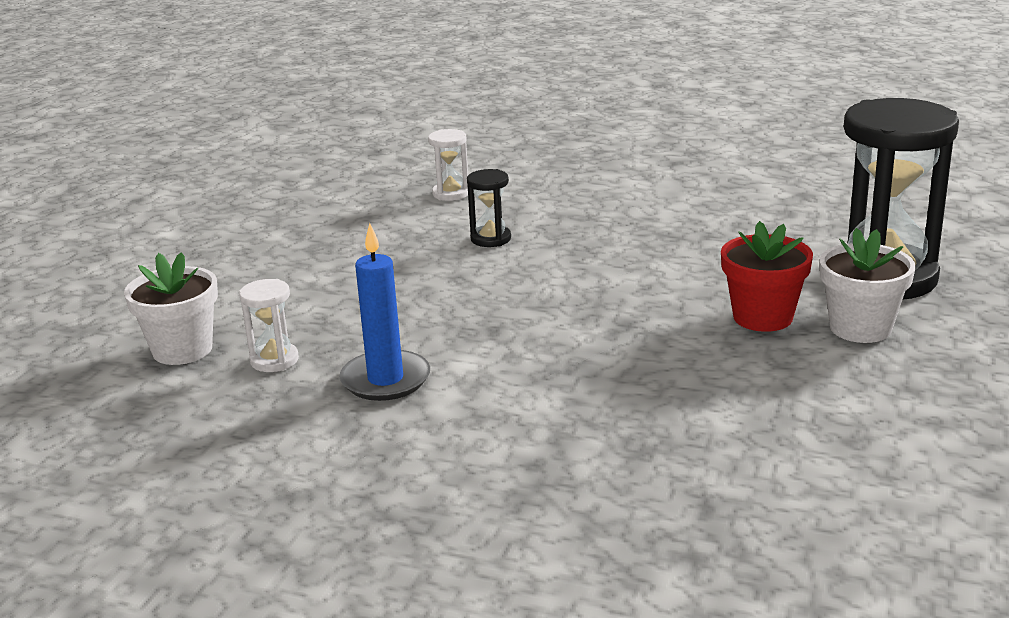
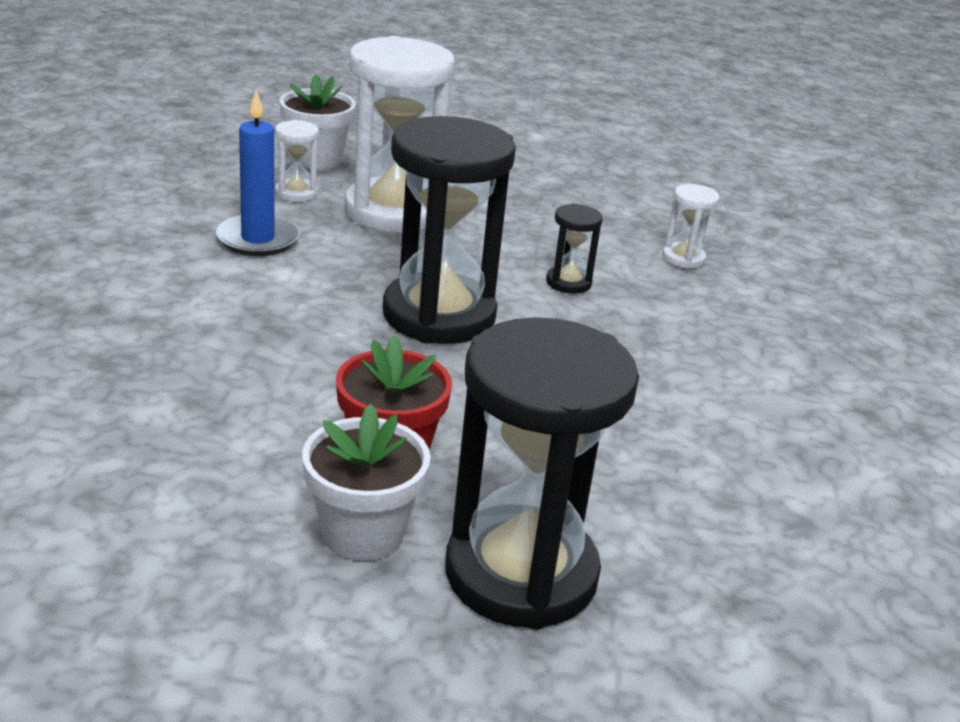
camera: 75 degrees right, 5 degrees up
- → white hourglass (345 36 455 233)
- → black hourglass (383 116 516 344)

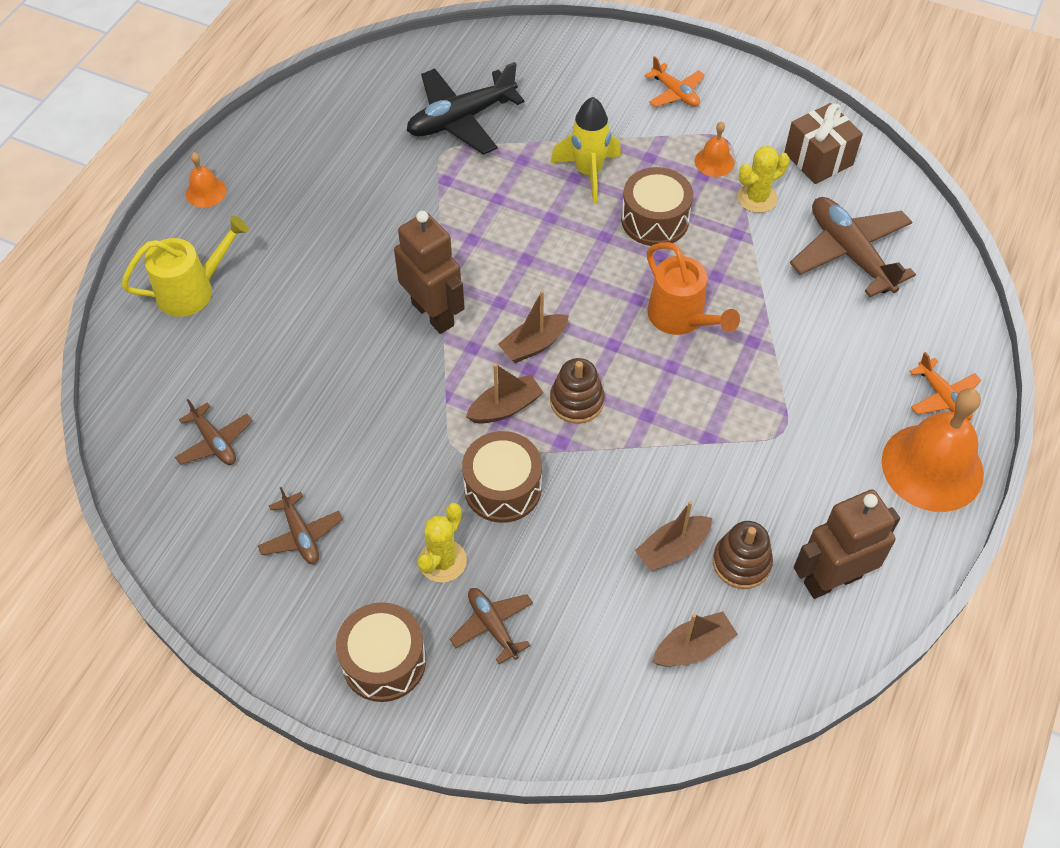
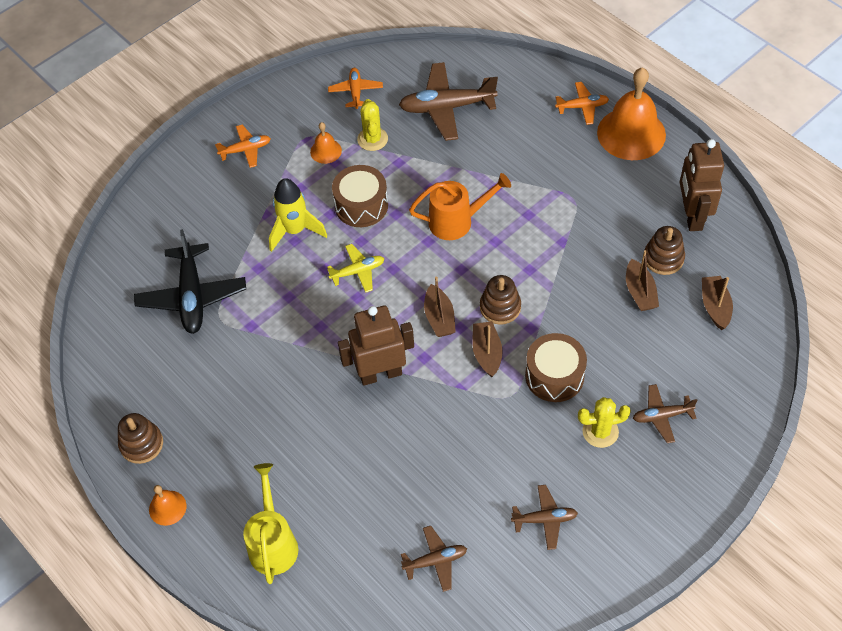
camera: 65 degrees left, 0 degrees up
brown drum (336 602 426 702) → -
- → brown stacking toy (118 413 163 464)
- → yellow plane (327 244 385 293)
brown gift (784 103 863 184) → orange plane (328 68 383 109)
yellow cactus (417 503 467 583) → yellow cactus (578 397 631 448), 60 degrees counterclockwise

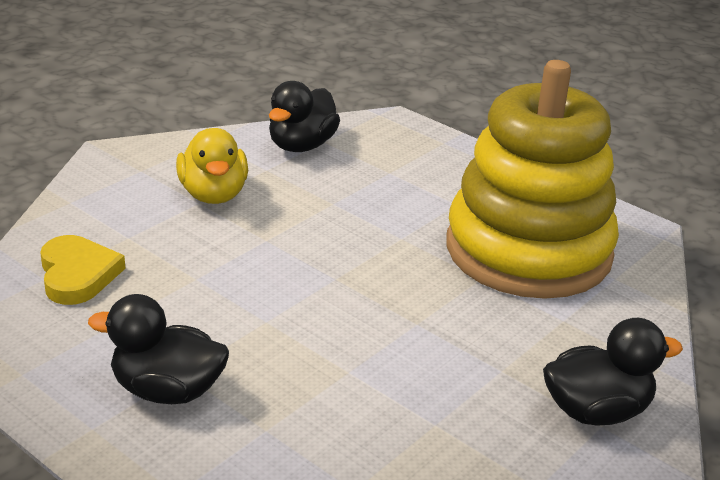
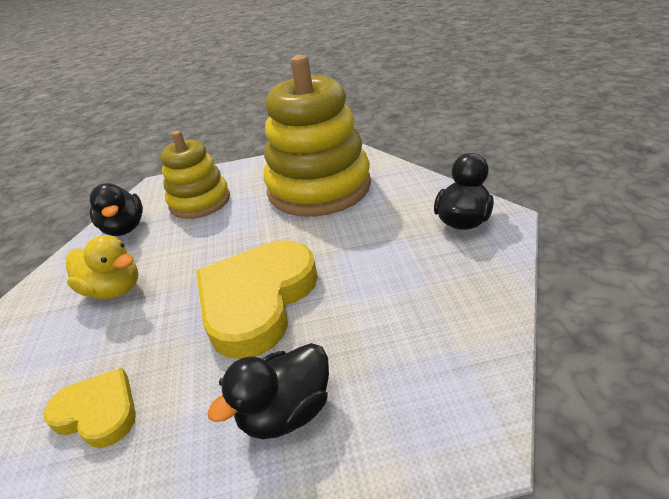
camera: 45 degrees left, 5 degrees up
- → yellow stacking toy (161 131 230 219)
- → yellow heart (196 240 318 359)

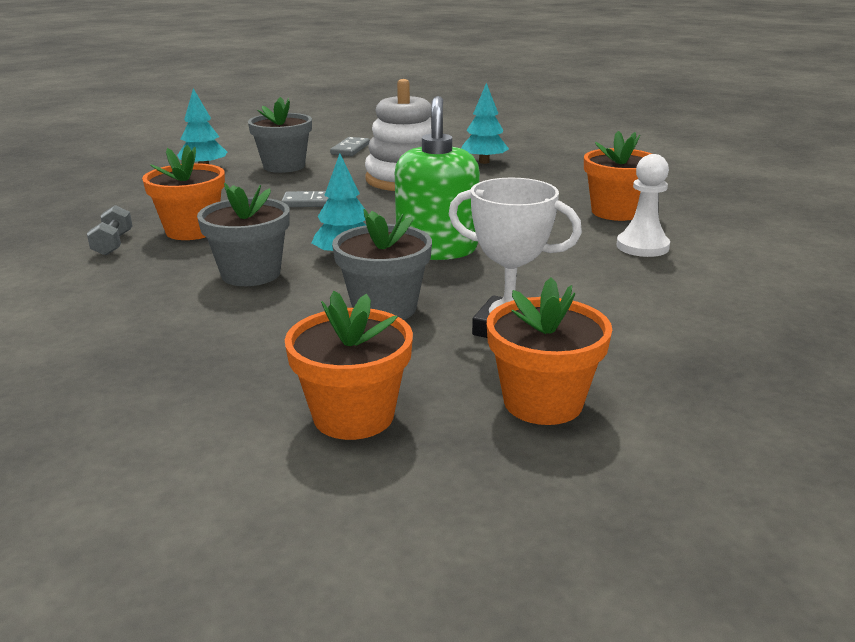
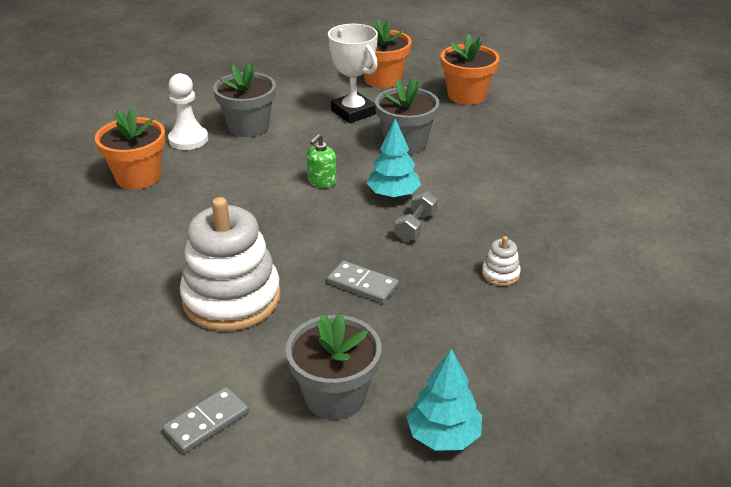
camera: 150 degrees left, 10 degrees up
turquoise tree (461 83 509 164) → -
grey dumbbell (87 205 132 256) → grey dumbbell (394 191 438 242), shifted
grey flower pot (197 183 289 286) → grey flower pot (213 63 276 137), shifted
orange flower pot (142 145 225 240) → white stacking toy (482 236 521 286)
green soap dispenser (395 96 480 260) → green soap dispenser (307 134 337 188), x0.46

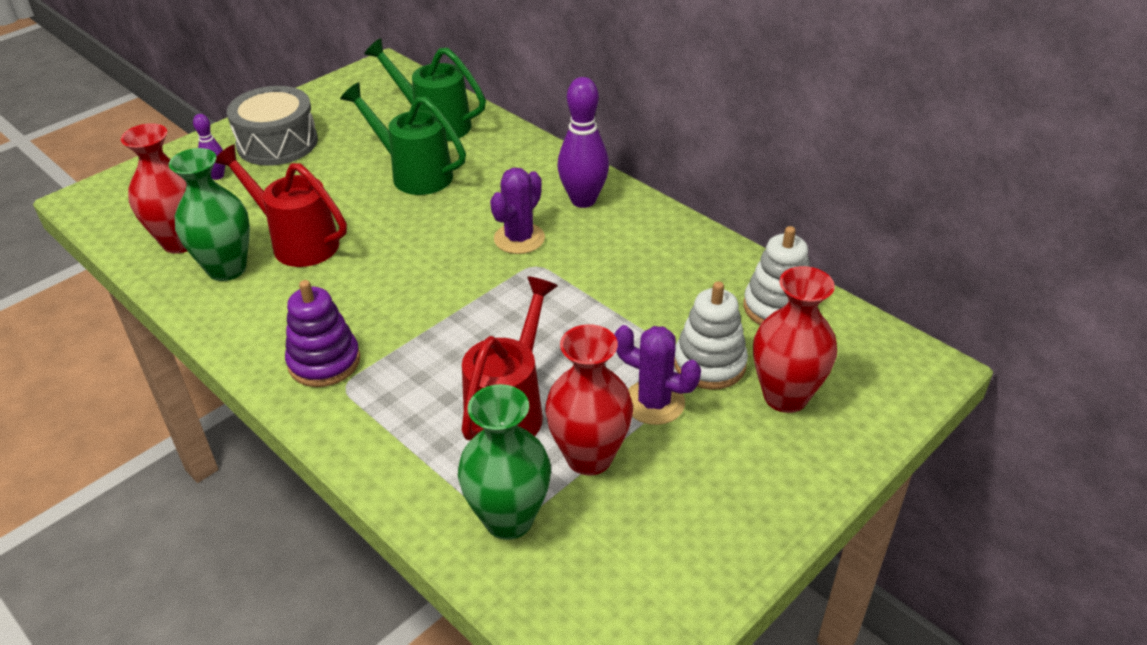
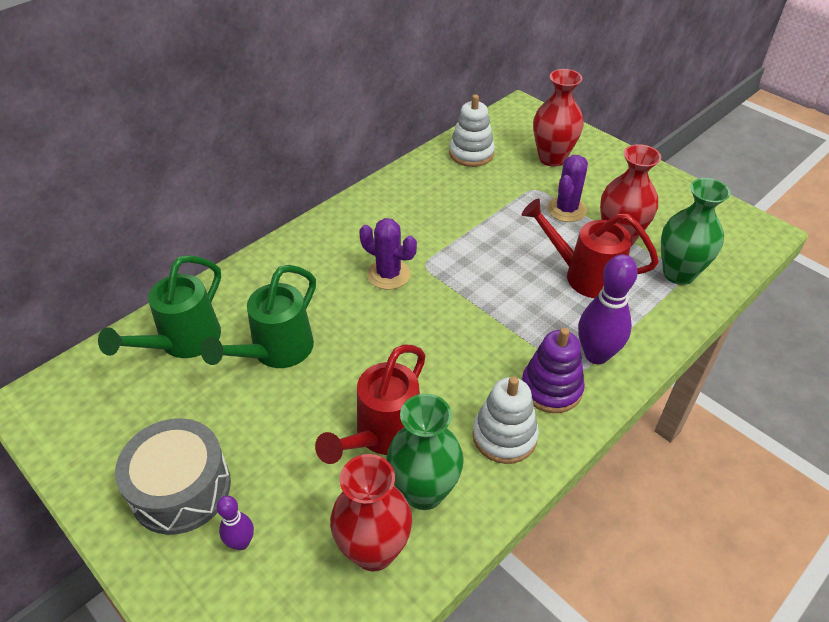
camera: 90 degrees left, 5 degrees up
purple bowling pin (557 77 609 208) → purple bowling pin (578 254 638 364), shifted
white stacking toy (674 281 748 390) → white stacking toy (473 376 539 464), shifted

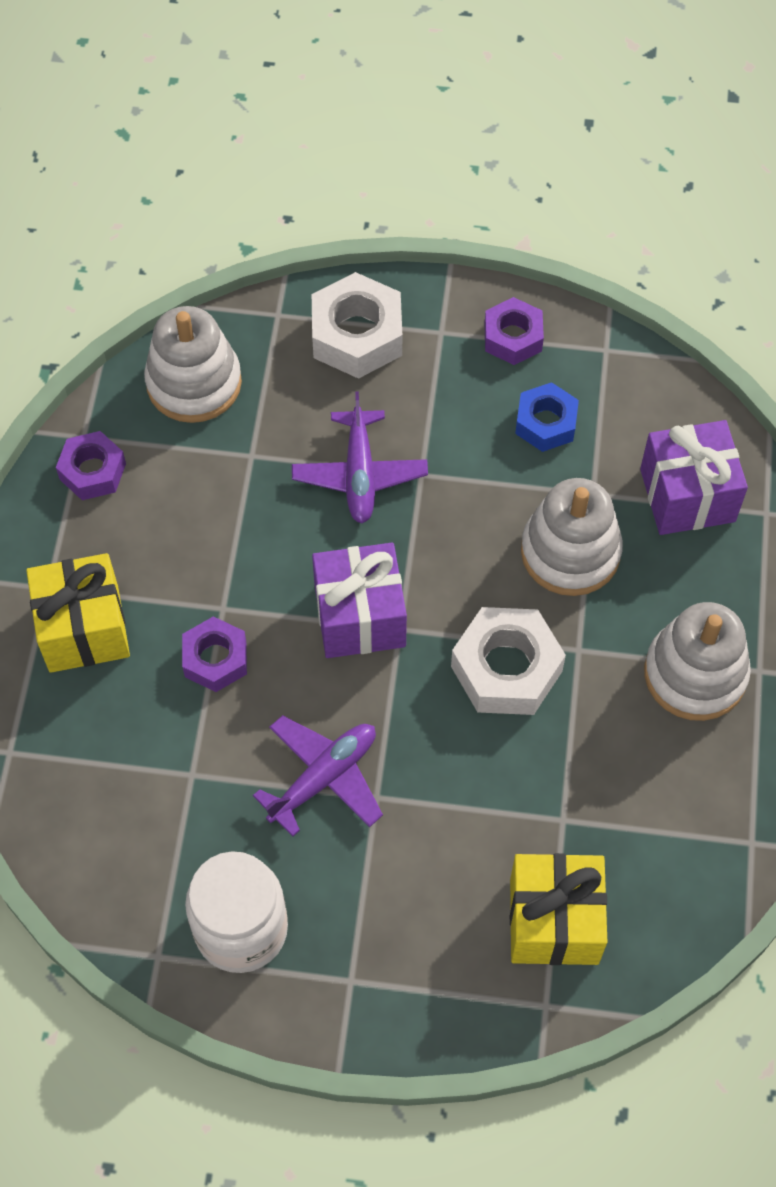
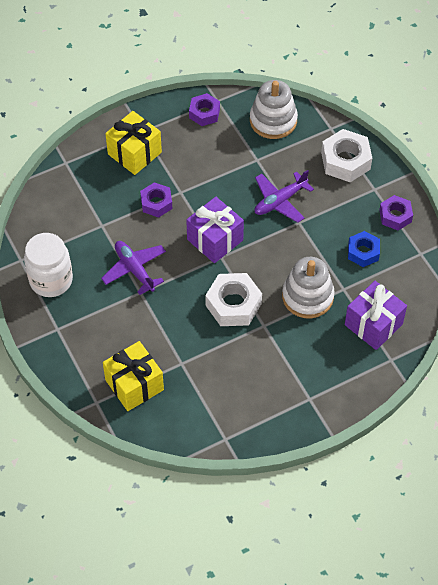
camera: 55 degrees right, 5 degrees down
white stacking toy (644 602 751 721) → -
purple plane (253 715 383 837) → purple plane (101 241 166 295), 135 degrees counterclockwise

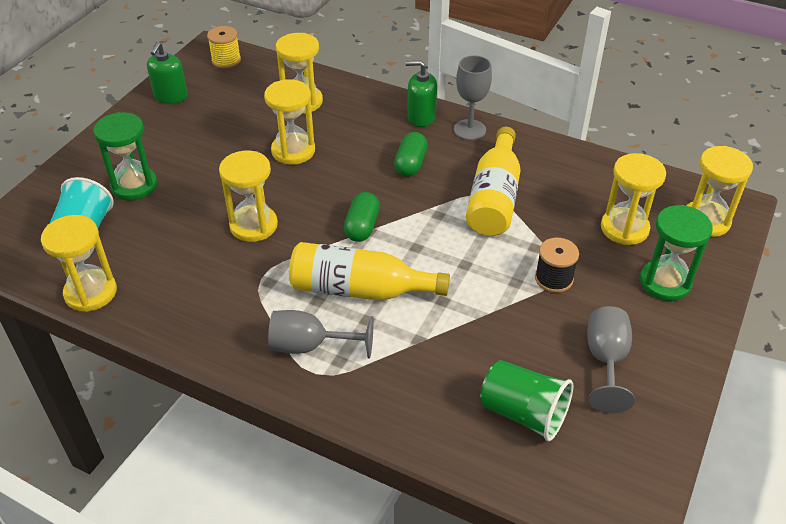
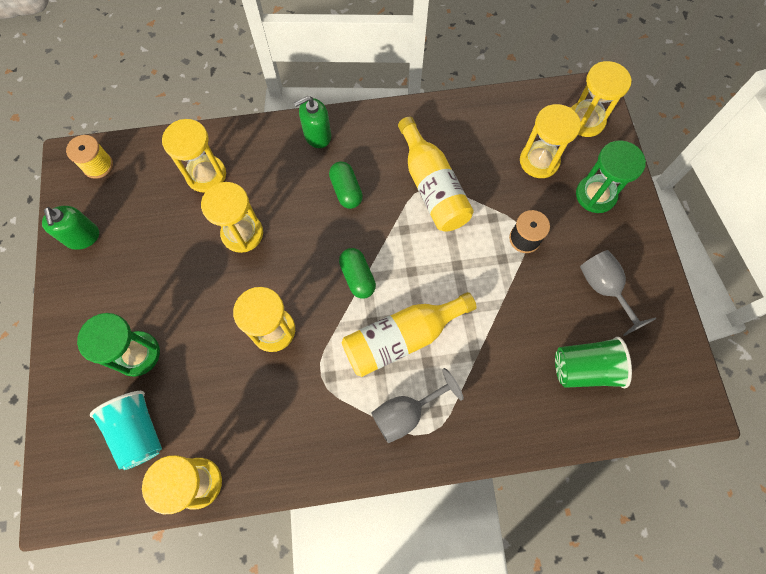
camera: 35 degrees left, 25 degrees up
grey goblet (454 55 492 140) → -

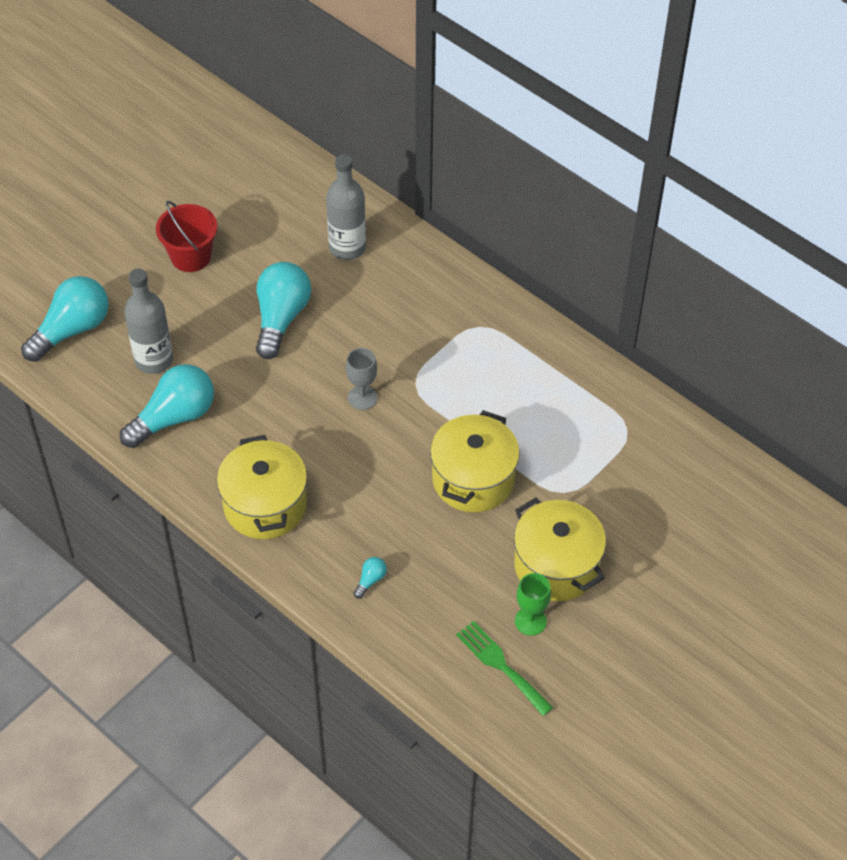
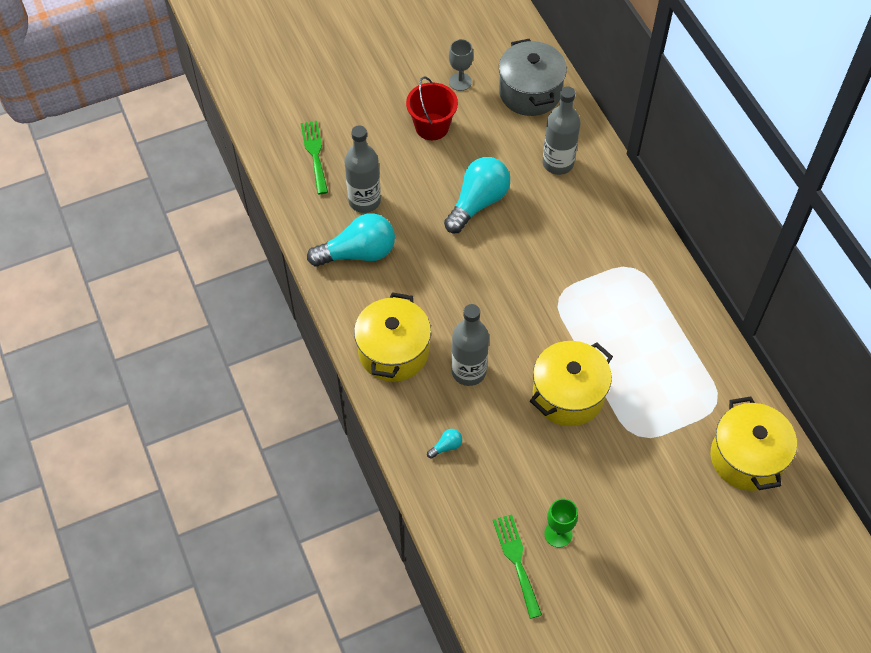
camera: 25 degrees right, 5 degrees up
- → grey bottle (451 304 489 386)
- → grey pot (499 39 567 116)
grey goblet (346 348 377 410) → grey goblet (449 39 473 91), shifted
yellow pot (514 498 606 601) → yellow pot (711 397 797 491), shifted
turquoise light bulb (21 276 109 362) → green fork (300 121 328 194)

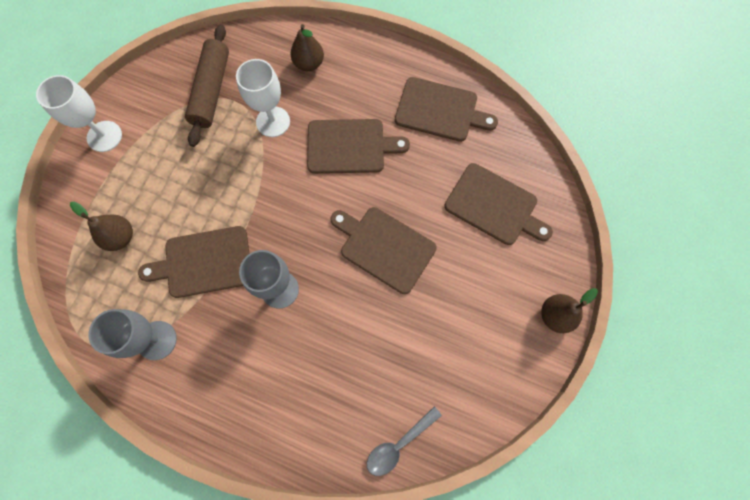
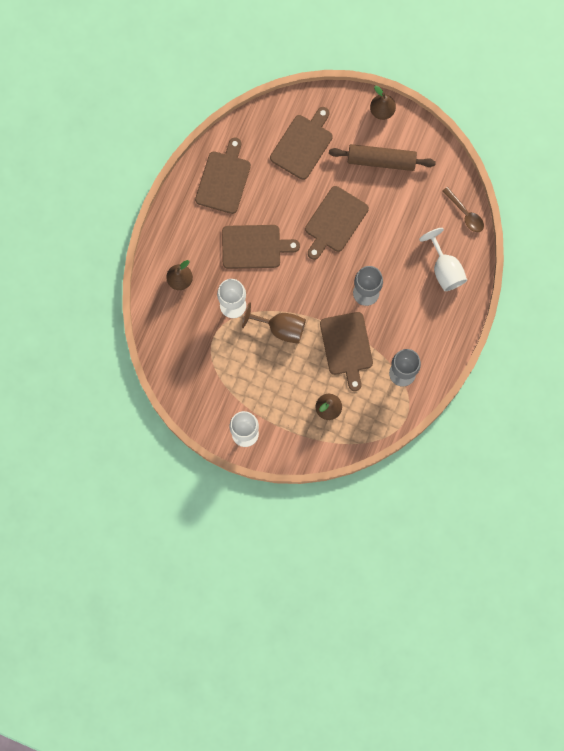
camera: 90 degrees left, 5 degrees up
- → brown goblet (242 302 306 344)
- → white goblet (419 228 467 291)
brown rolling pin (185 24 229 147) → brown rolling pin (329 144 436 171), shifted
grey spoon (367 406 442 476) → brown spoon (442 187 484 232)
brown cutting board (307 119 410 174) → brown cutting board (222 225 300 269), 90 degrees clockwise

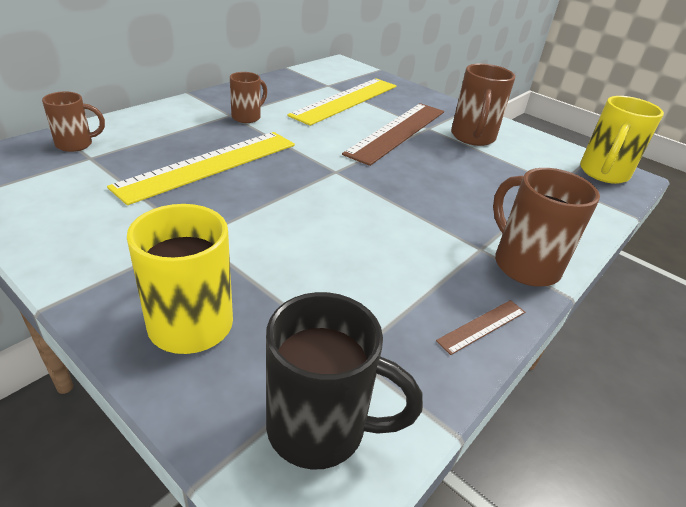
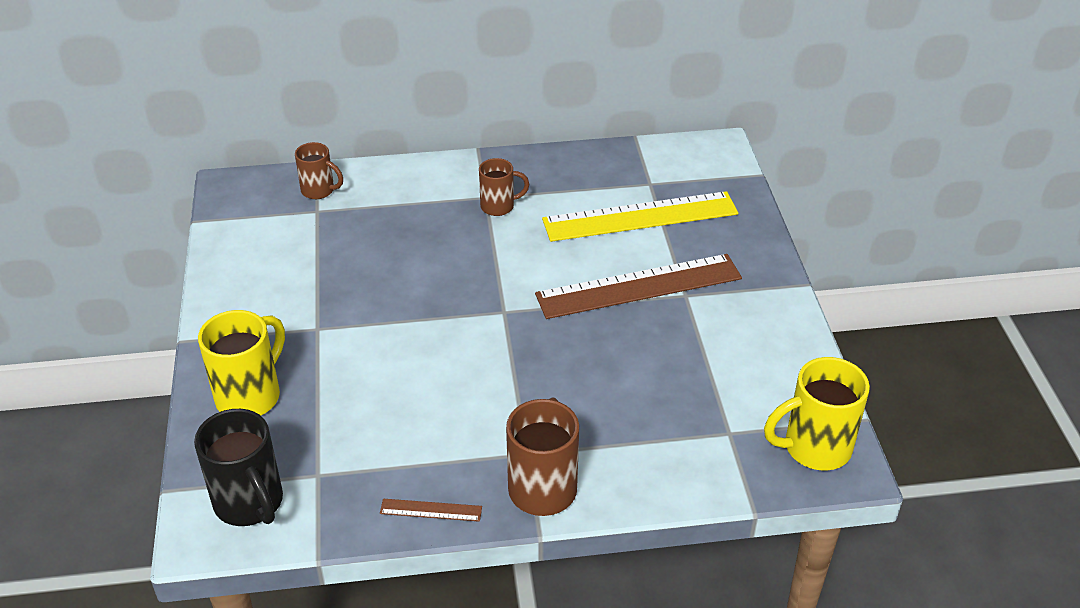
camera: 45 degrees right, 5 degrees up
yellow ruler (107 132 295 205) → -
brown mug (451 63 515 146) → -

